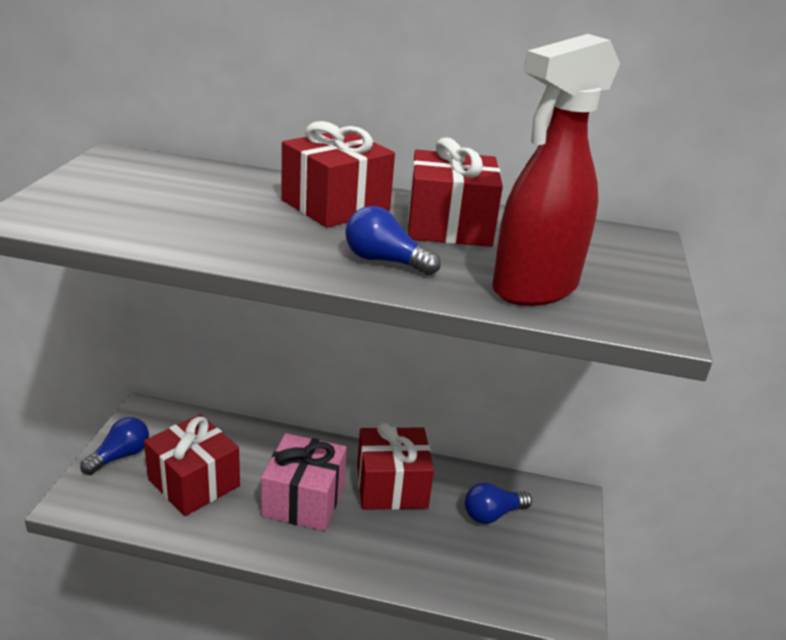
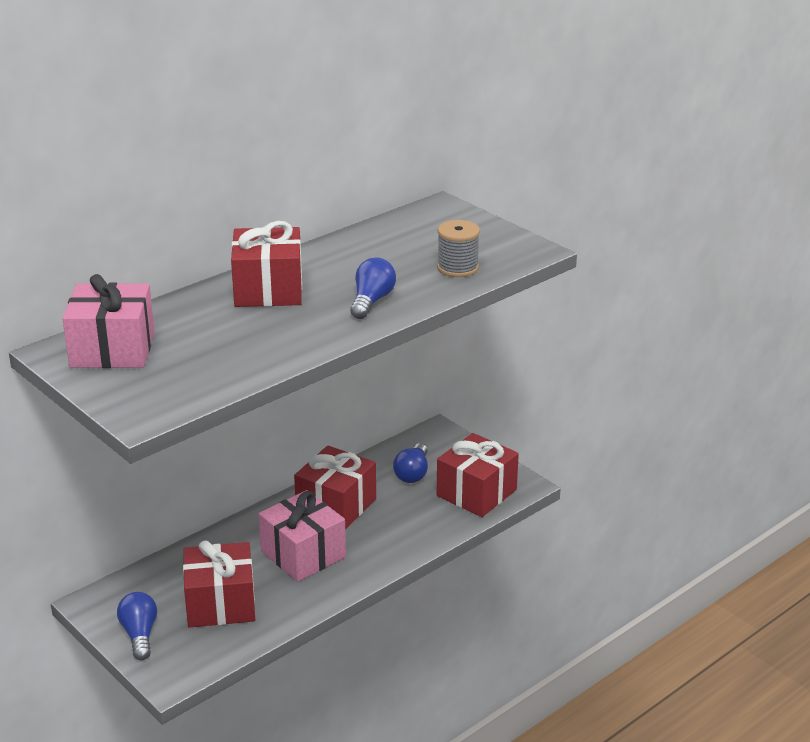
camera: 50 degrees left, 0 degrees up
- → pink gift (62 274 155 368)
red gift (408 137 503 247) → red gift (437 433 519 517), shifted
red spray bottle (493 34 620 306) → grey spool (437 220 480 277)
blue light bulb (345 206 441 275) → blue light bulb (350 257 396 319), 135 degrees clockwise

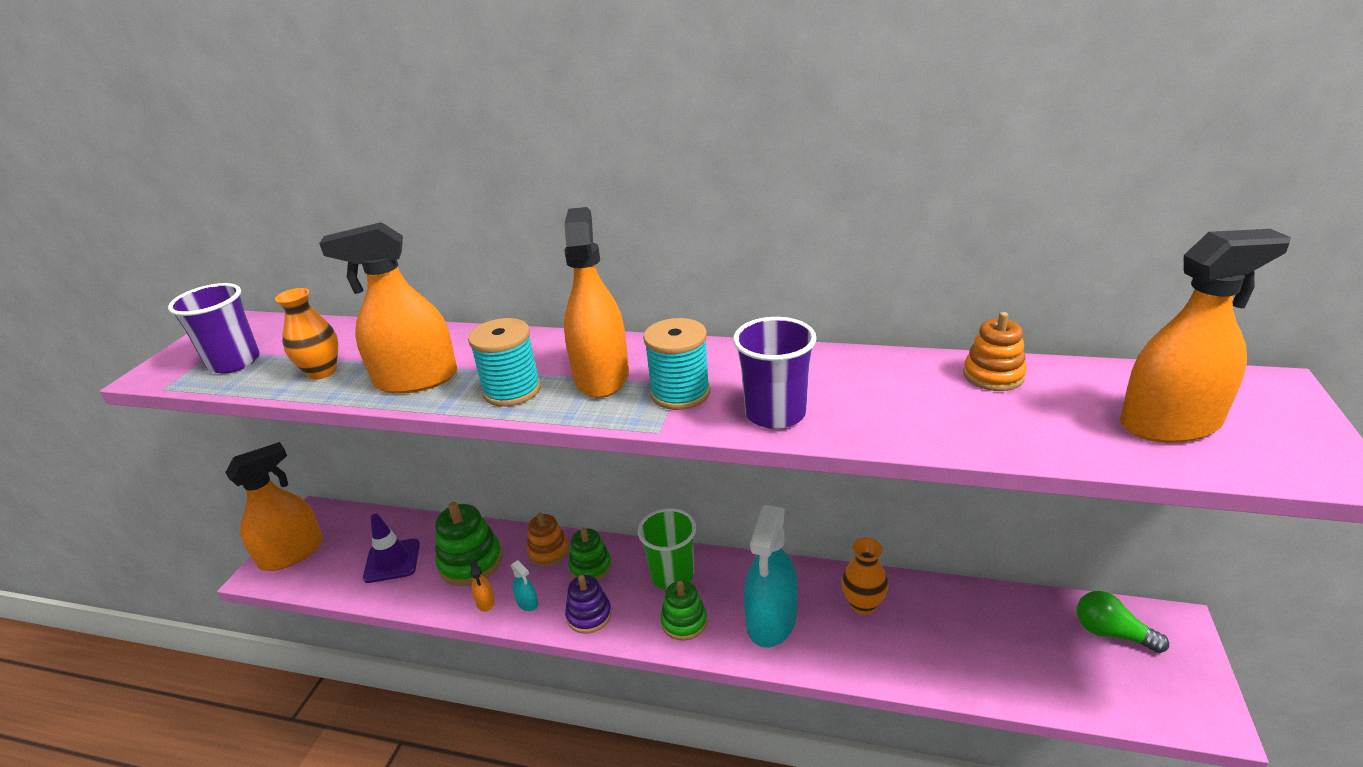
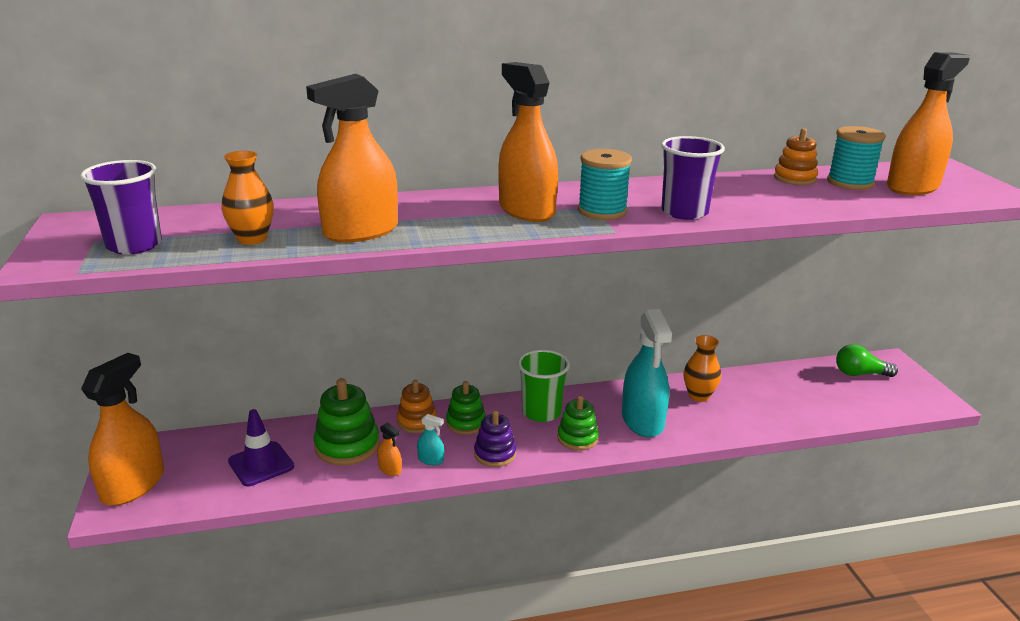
camera: 30 degrees left, 5 degrees down
turquoise spool (468 318 541 407) → turquoise spool (827 126 886 190), shifted

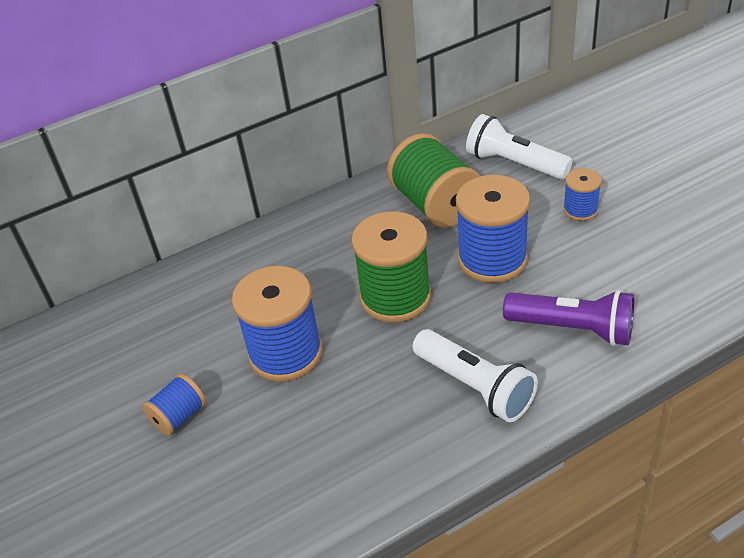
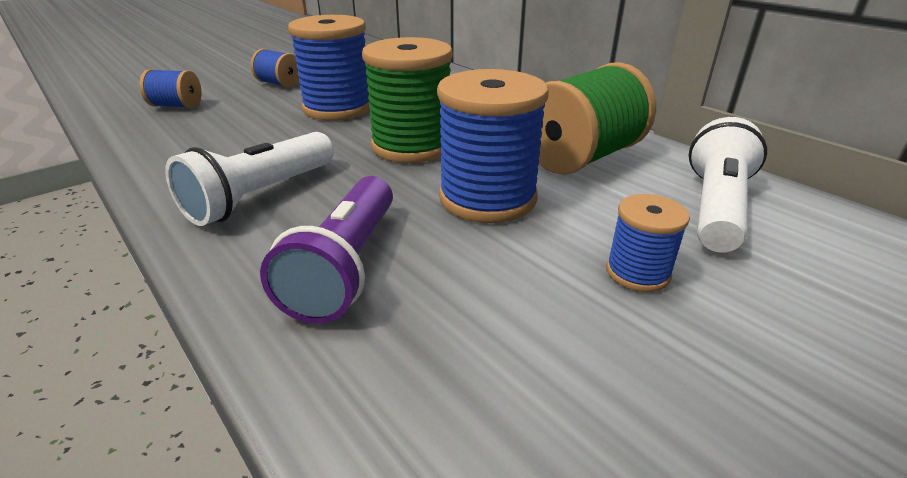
camera: 75 degrees right, 10 degrees down
- → blue spool (139 69 201 108)

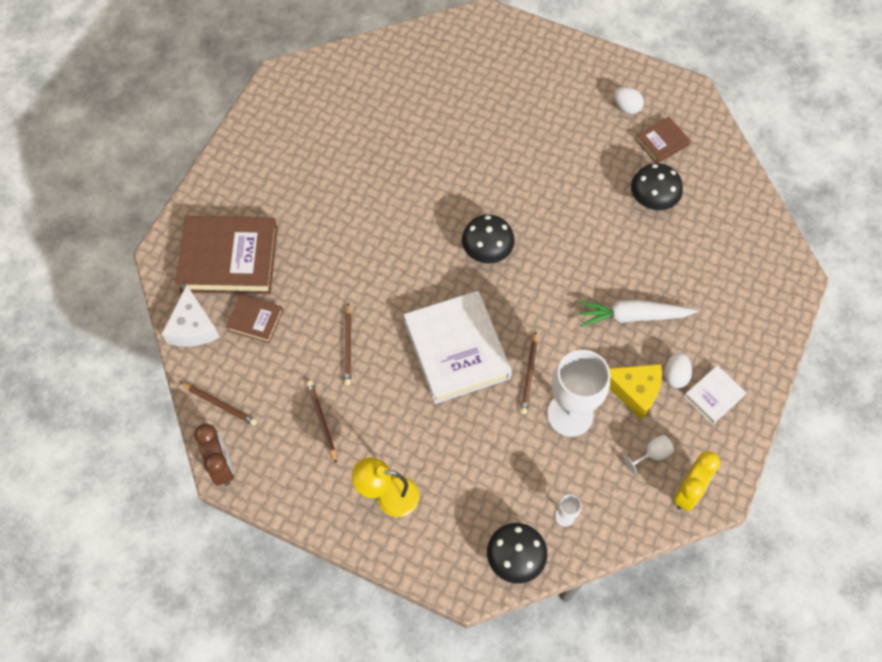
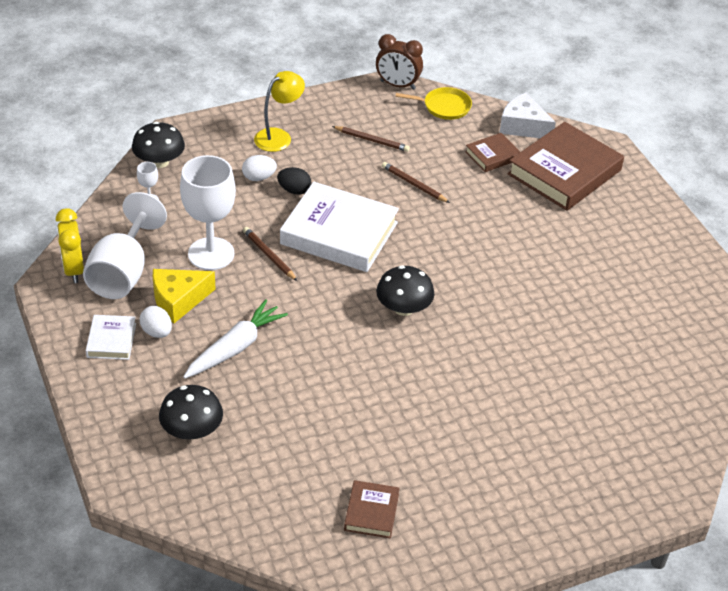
camera: 130 degrees right, 20 degrees down
- → black egg (277 167 311 195)
white egg (614 87 644 114) → white egg (242 155 277 181), shifted
black mushroom (631 163 683 210) → black mushroom (159 385 223 440), shifted
brown pencil (180 382 257 426) → yellow pan (395 87 472 120)
white goblet (625 435 674 474) → white goblet (83 192 167 299), x2.43

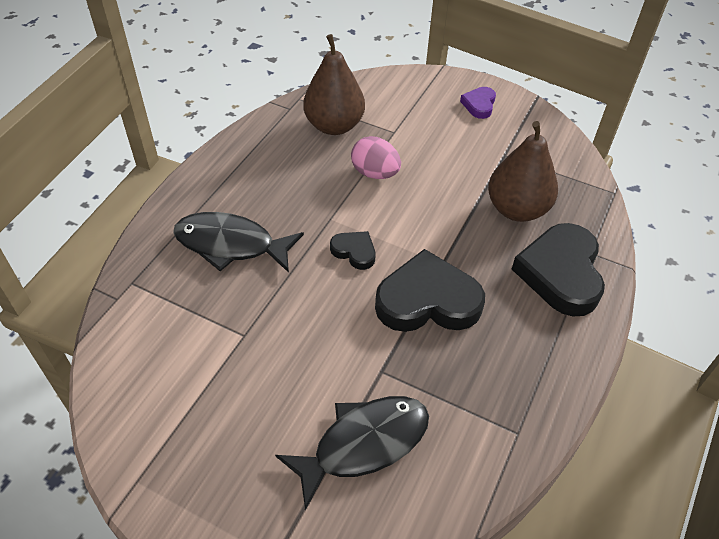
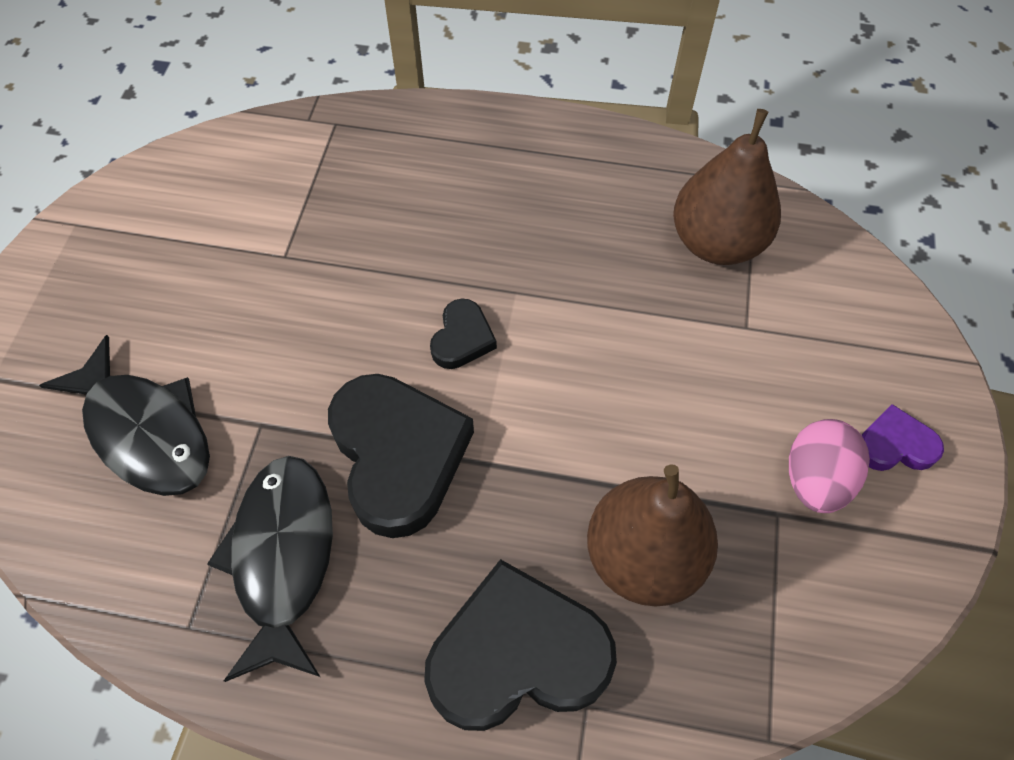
camera: 75 degrees right, 10 degrees up
black fish (173 212 304 273) → black fish (207 456 333 682), shifted
pink egg (351 136 401 179) → pink egg (789 419 870 513), shifted

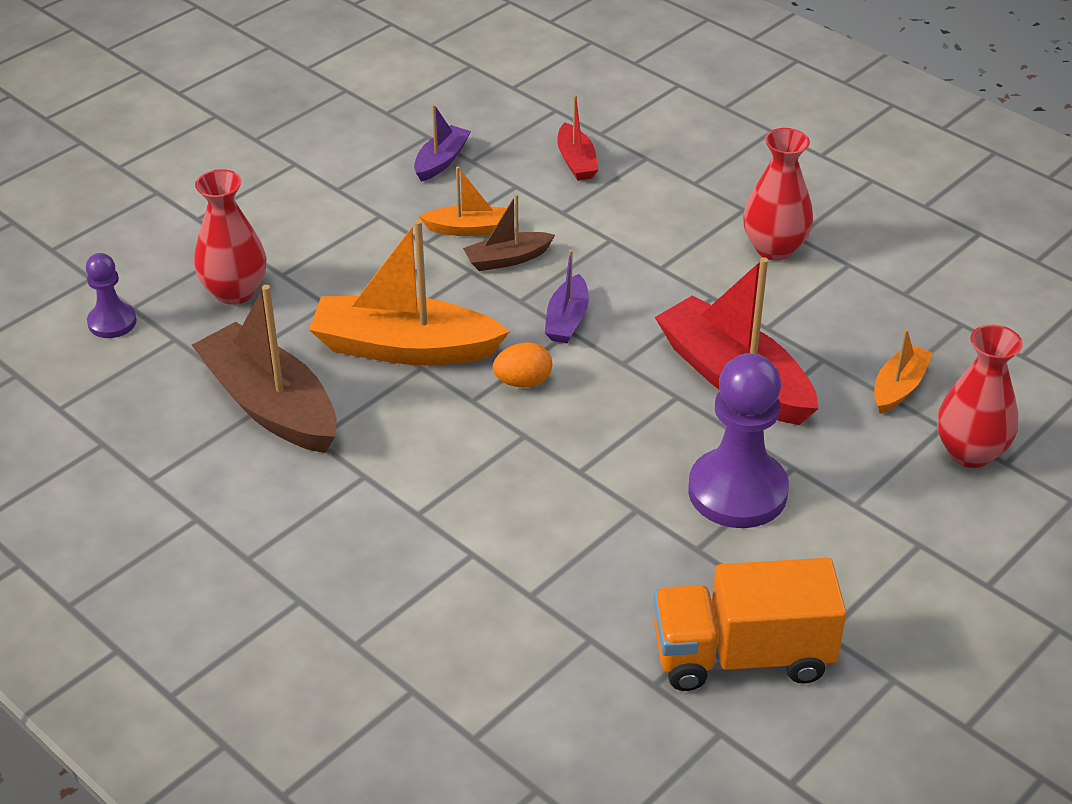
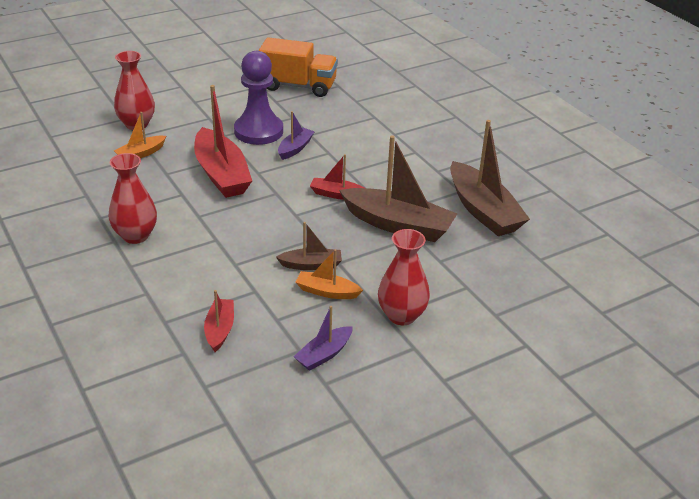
camera: 165 degrees left, 5 degrees down
purple pawn (86 253 137 338) → -
red vase (194 169 266 305) → red vase (378 229 430 325), shifted
purple boat (545 250 589 343) → purple boat (278 111 315 160), shifted
orange egg (493 342 552 388) → red boat (310 154 365 200)
orange boat (309 219 510 365) → brown boat (339 135 457 242)

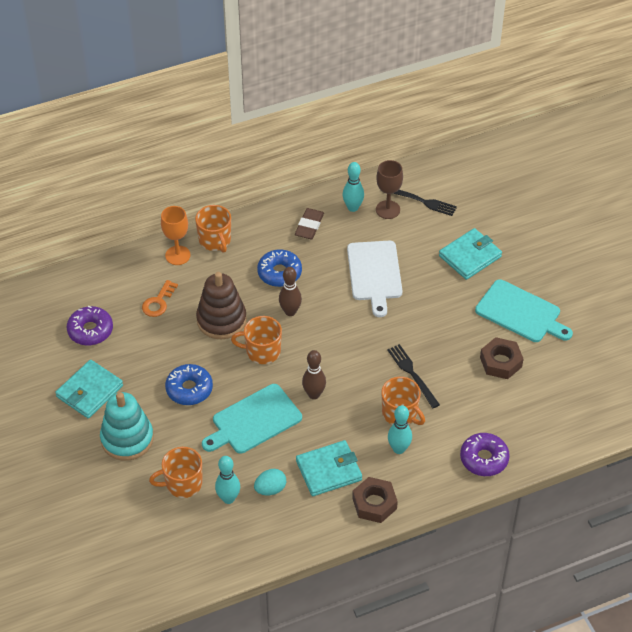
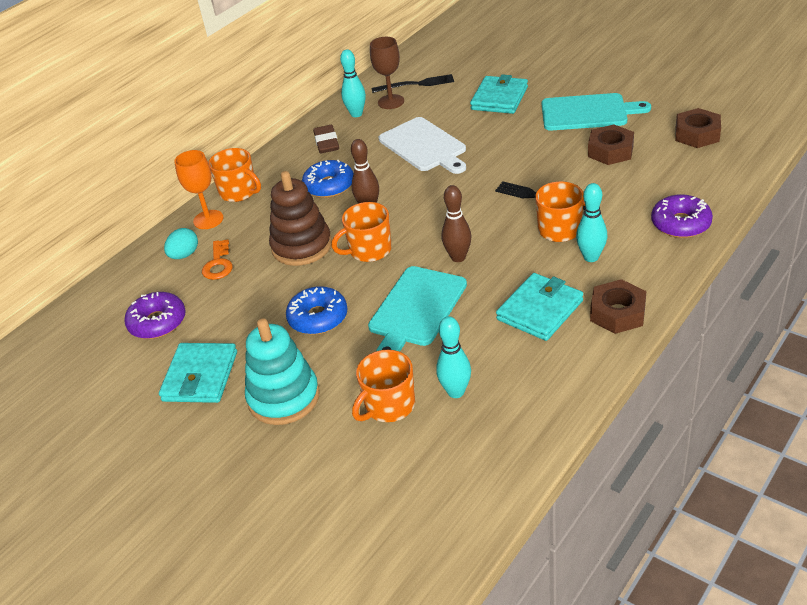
camera: 25 degrees left, 10 degrees down
- → brown nut (675 108 721 148)
turquoise egg (254 469 286 495) → turquoise egg (164 228 198 259), shifted

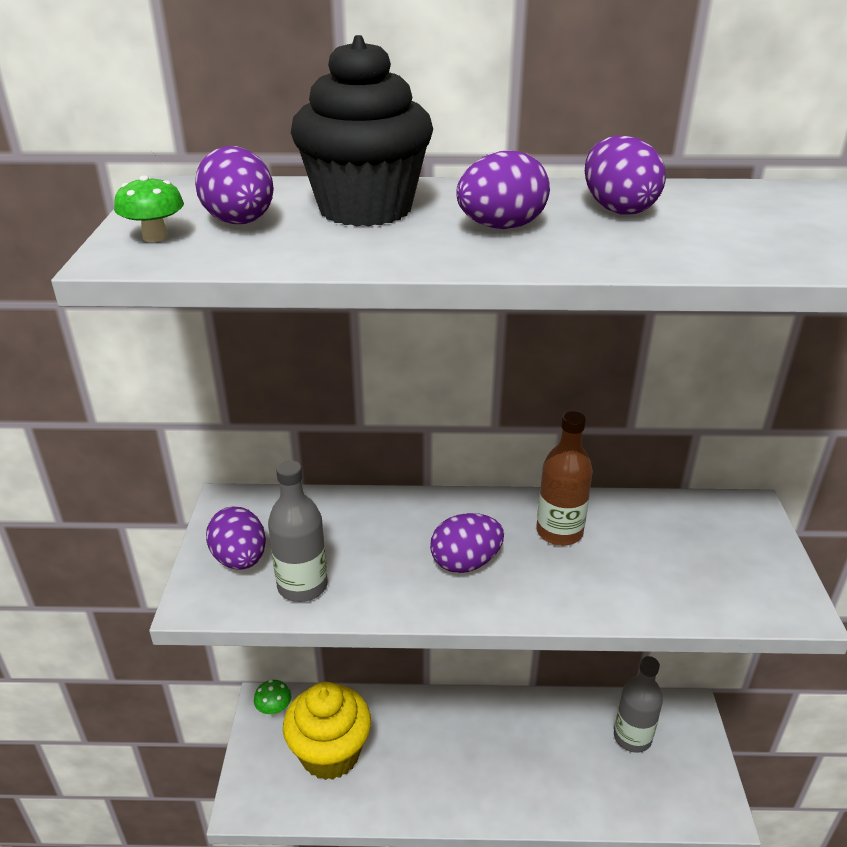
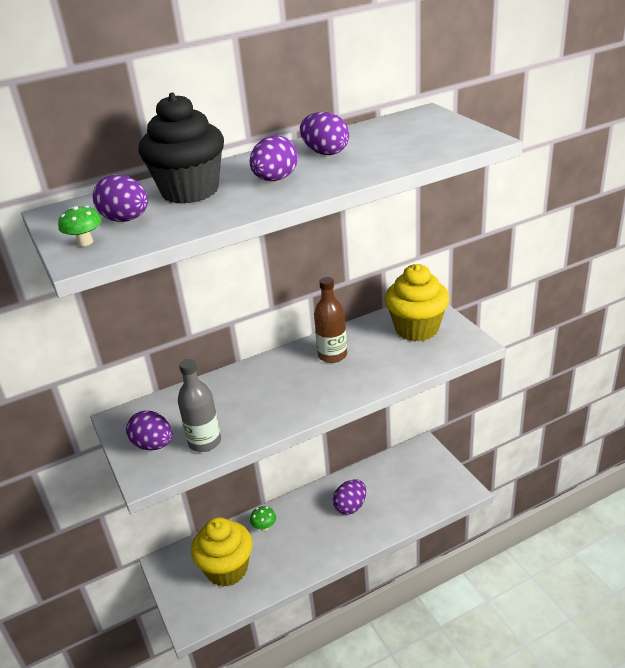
camera: 25 degrees left, 0 degrees up
grey bottle (614 656 663 753) → -
- → yellow cupcake (385 264 449 341)
green mushroom (254 680 291 715) → green mushroom (250 506 276 531), shifted
purple egg (430 513 504 573) → purple egg (333 479 366 515), shifted

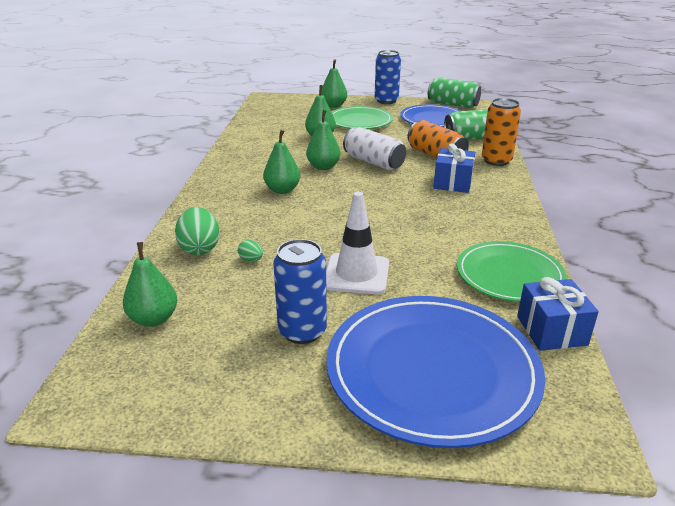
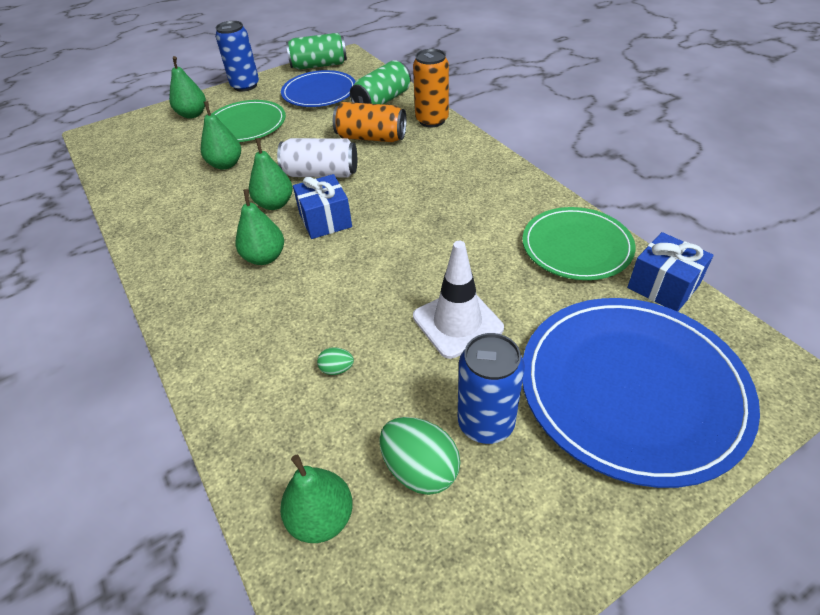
camera: 35 degrees left, 15 degrees up
green egg (175 207 219 255) → green egg (379 417 461 495), shifted
blue gift (433 143 475 193) → blue gift (293 174 352 239), shifted

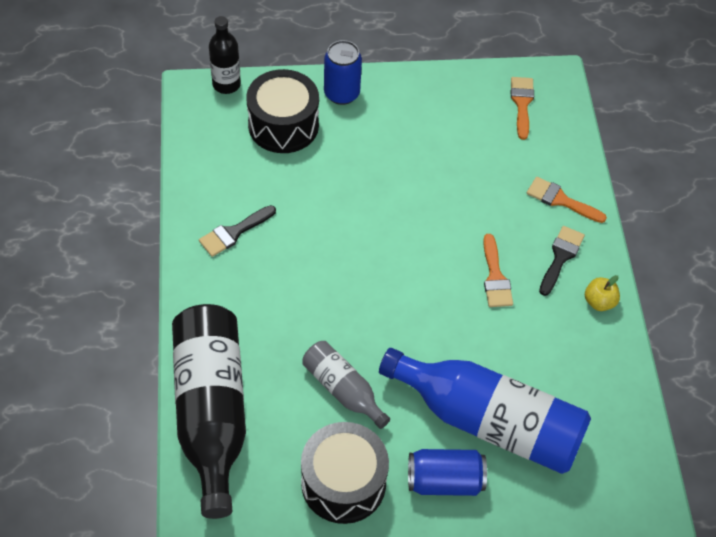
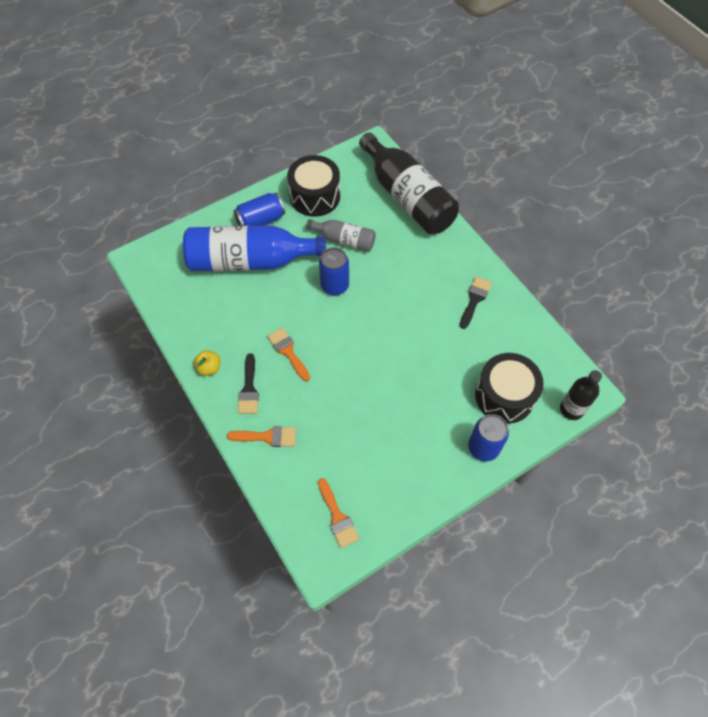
camera: 155 degrees right, 5 degrees up
- → blue can (319 247 349 295)

